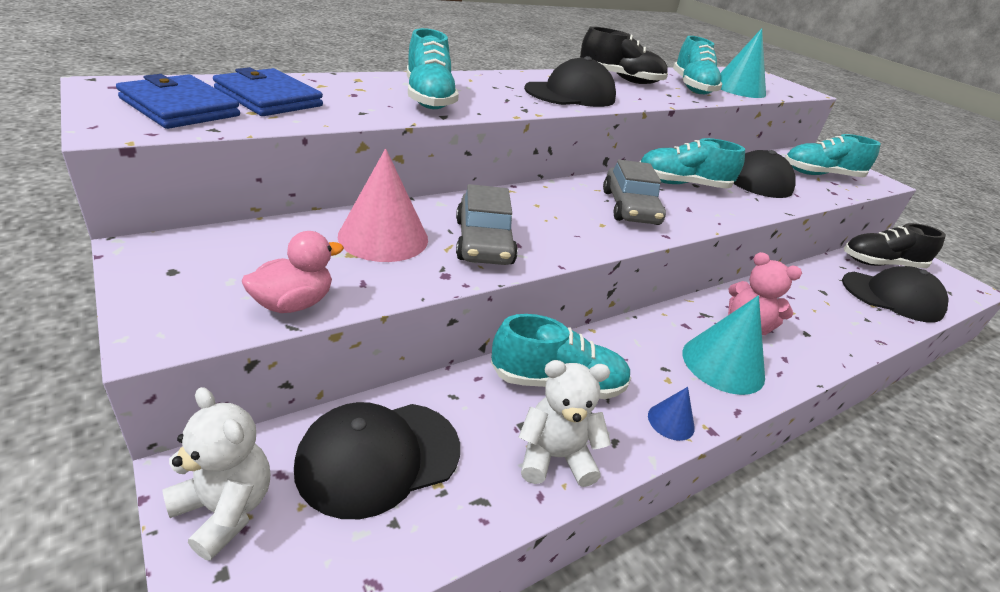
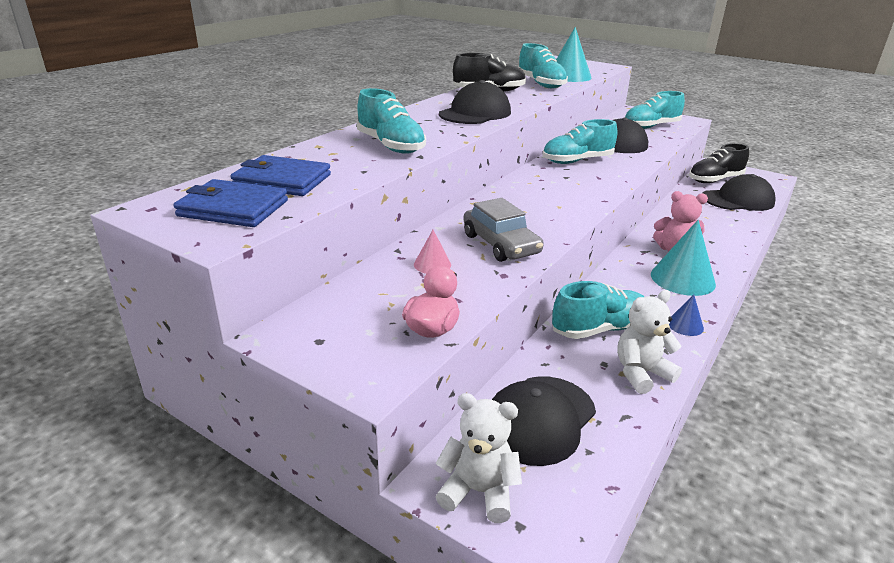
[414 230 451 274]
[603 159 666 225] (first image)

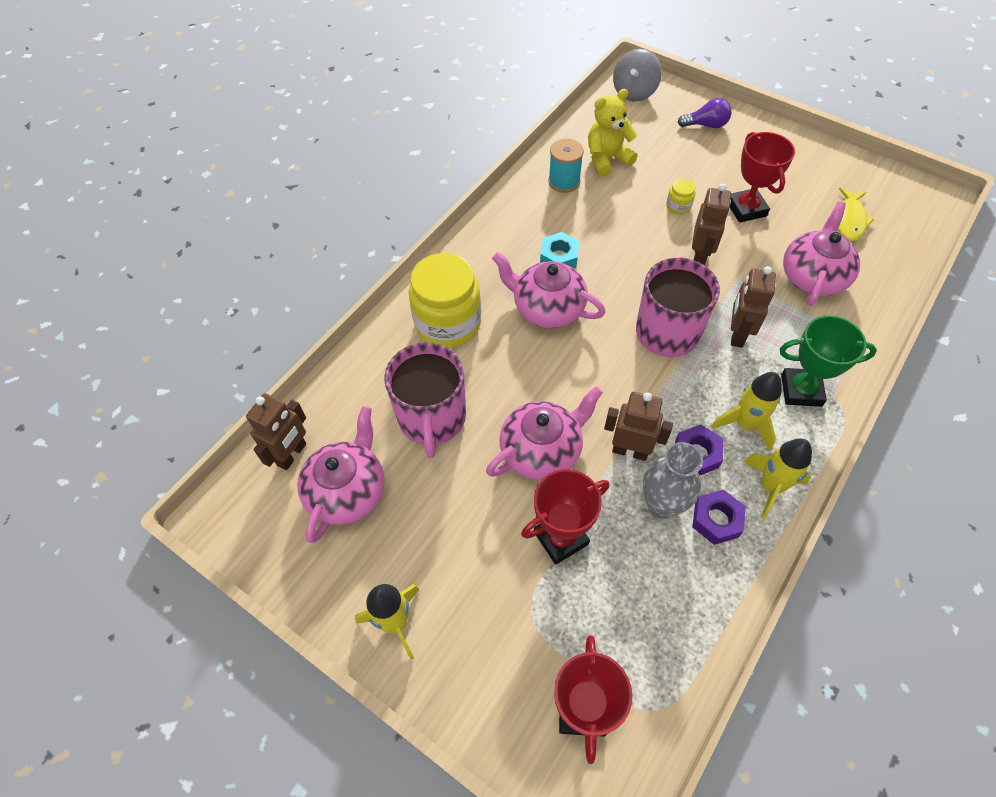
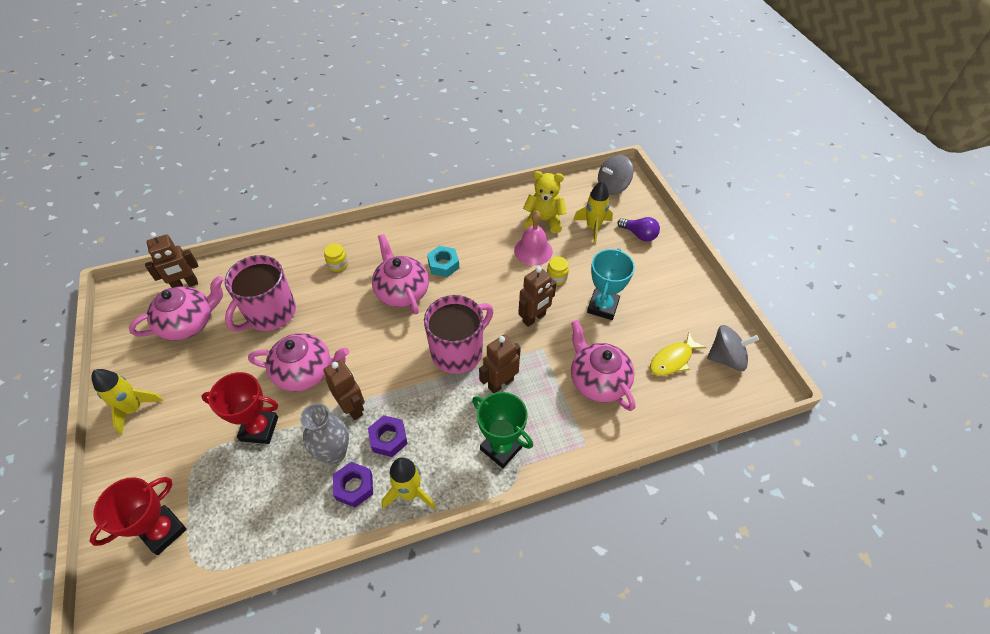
[324 243 348 272]
[514 210 553 266]
[571 320 635 411]
[573 181 613 244]
[587 248 635 320]
[707 325 759 371]
[548 139 584 193] (first image)

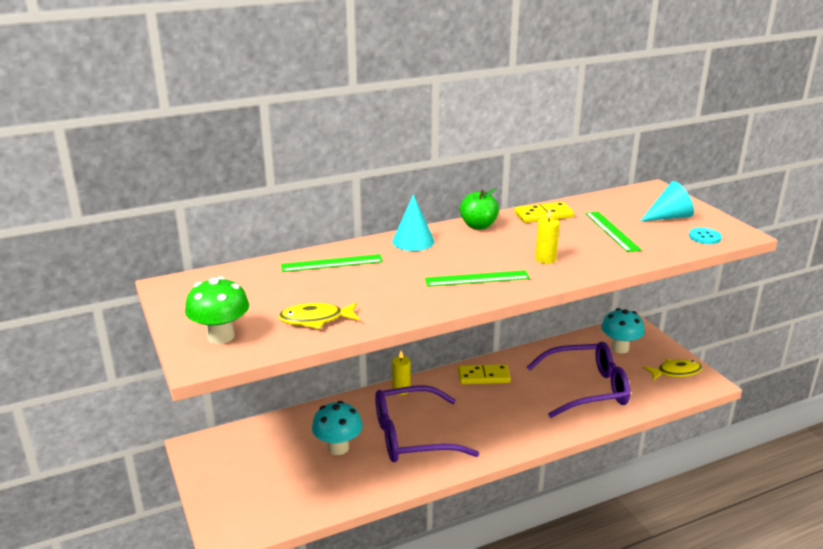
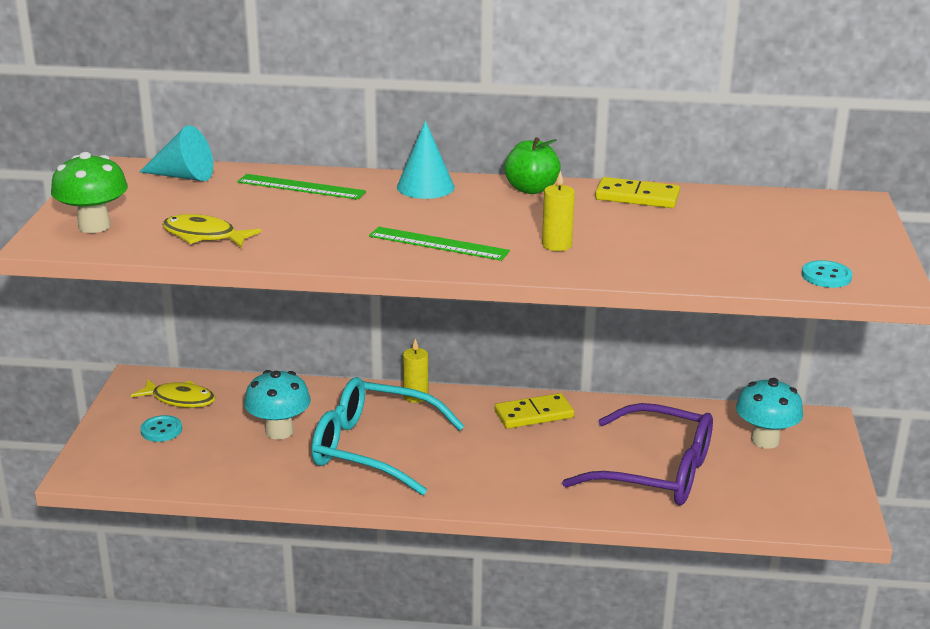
[131 379 216 408]
[140 125 213 181]
[140 415 182 442]
[311 377 464 496]
[495 393 574 429]
[585 212 642 252] (first image)

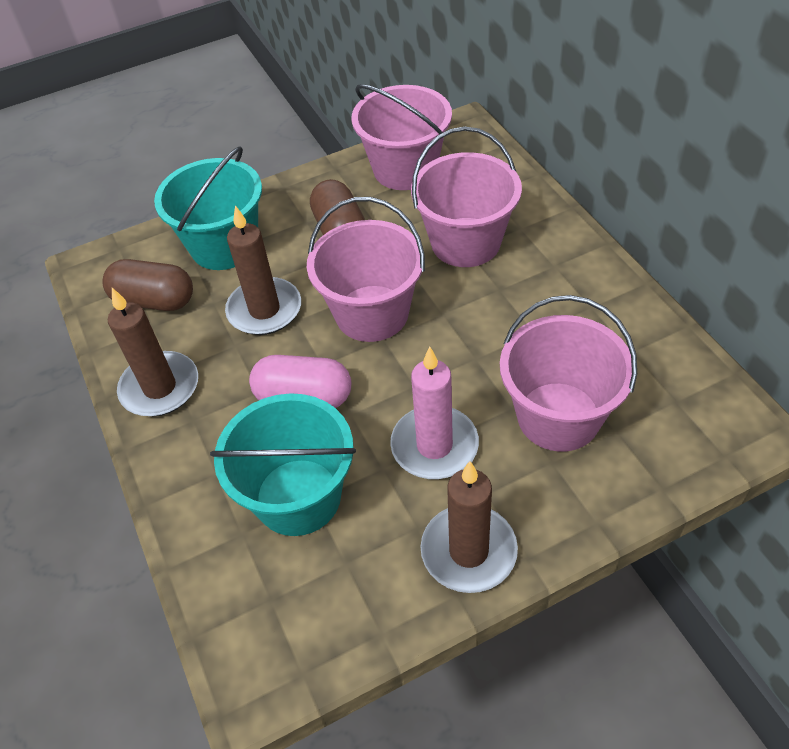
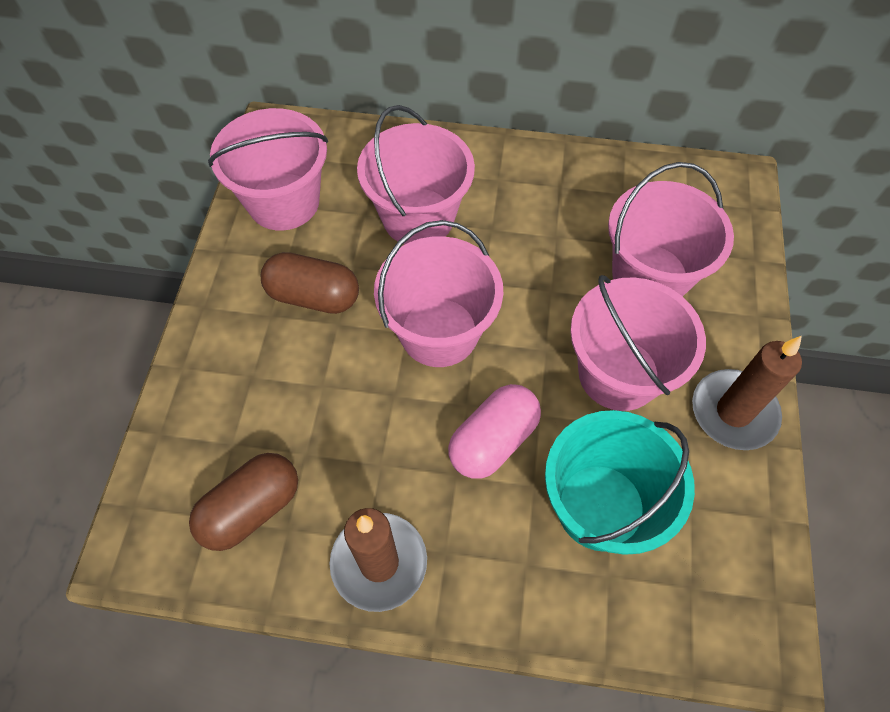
[570 275 706 411]
[154 147 262 270] (first image)
[225 205 301 335] (first image)

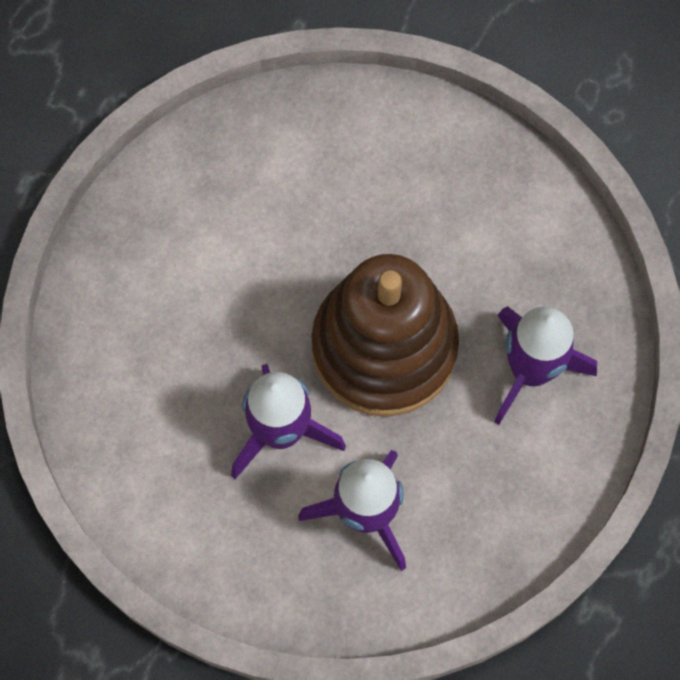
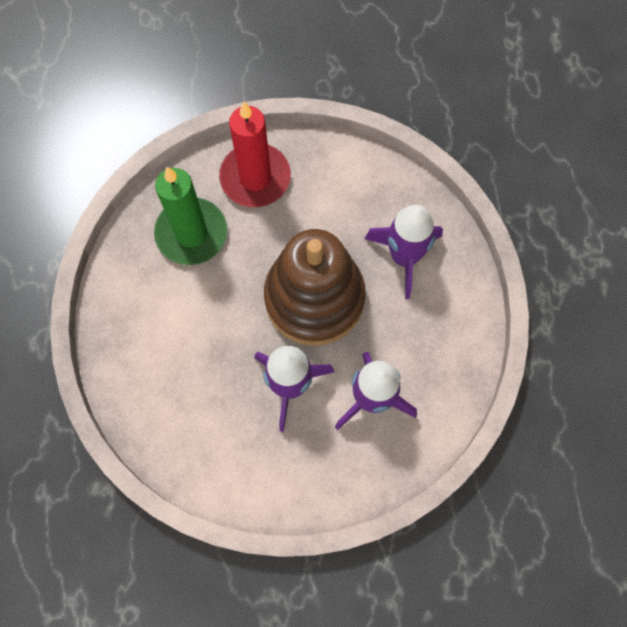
[154 167 227 265]
[219 102 291 207]

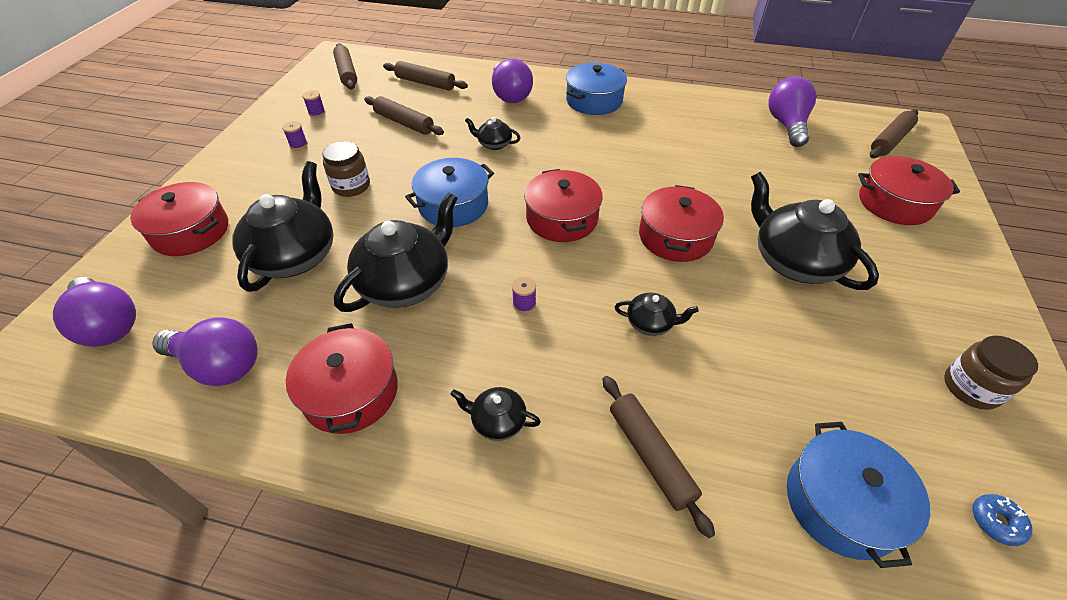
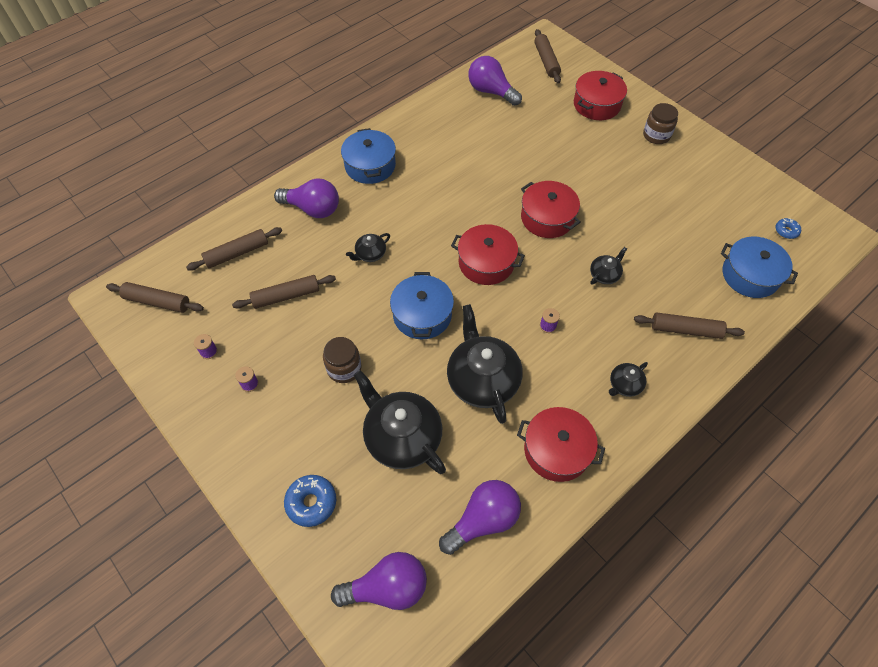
[284 475 336 527]
[643 103 678 144]
[751 172 879 290] (first image)

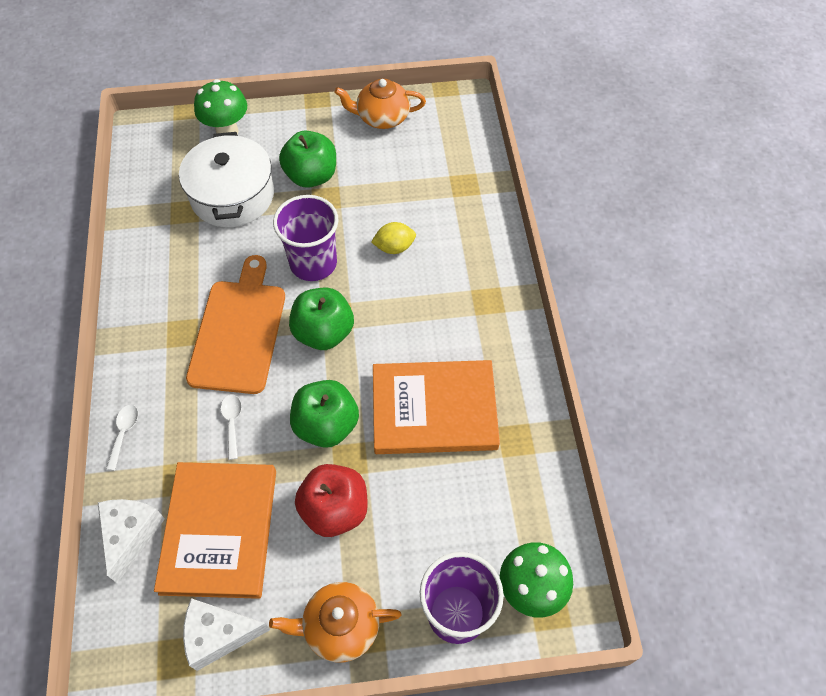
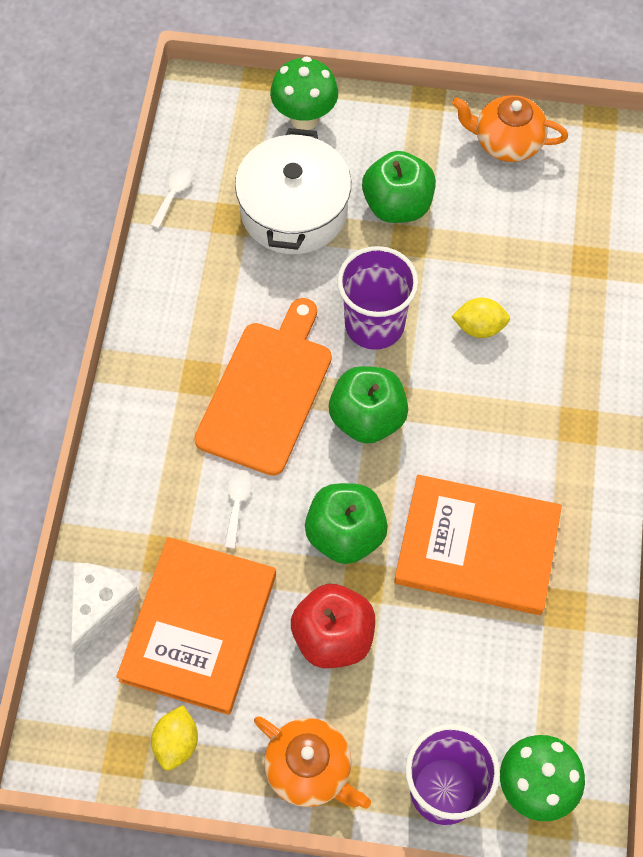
[150 167 192 229]
[151 705 198 771]
[254 716 371 809]

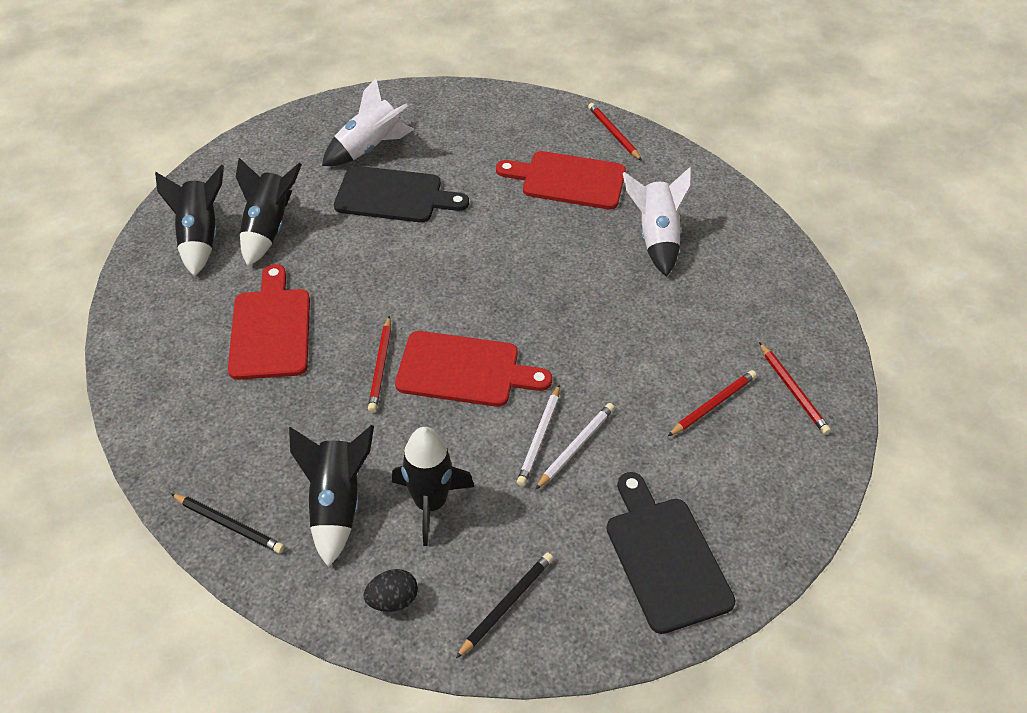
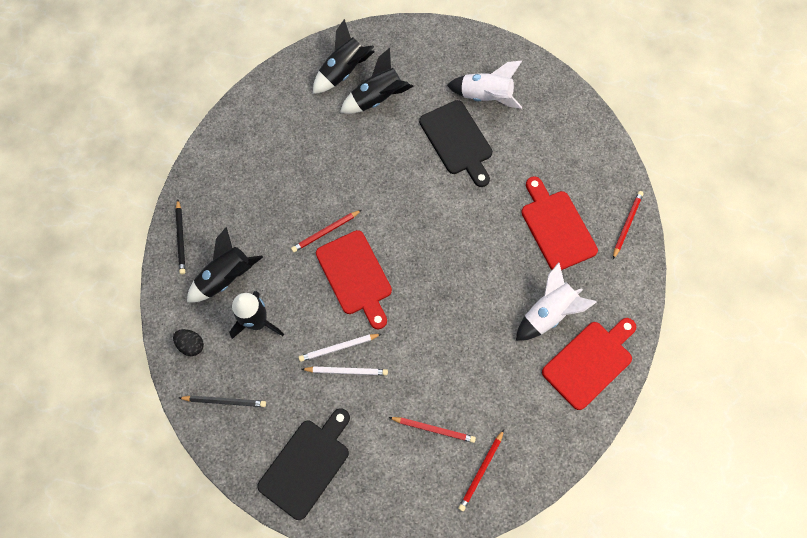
[542 318 636 410]

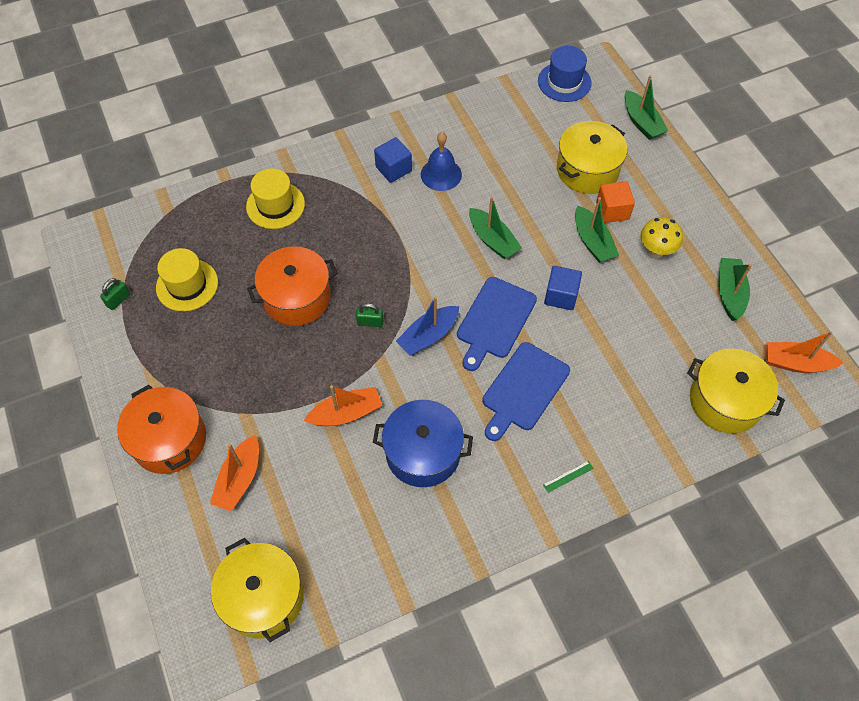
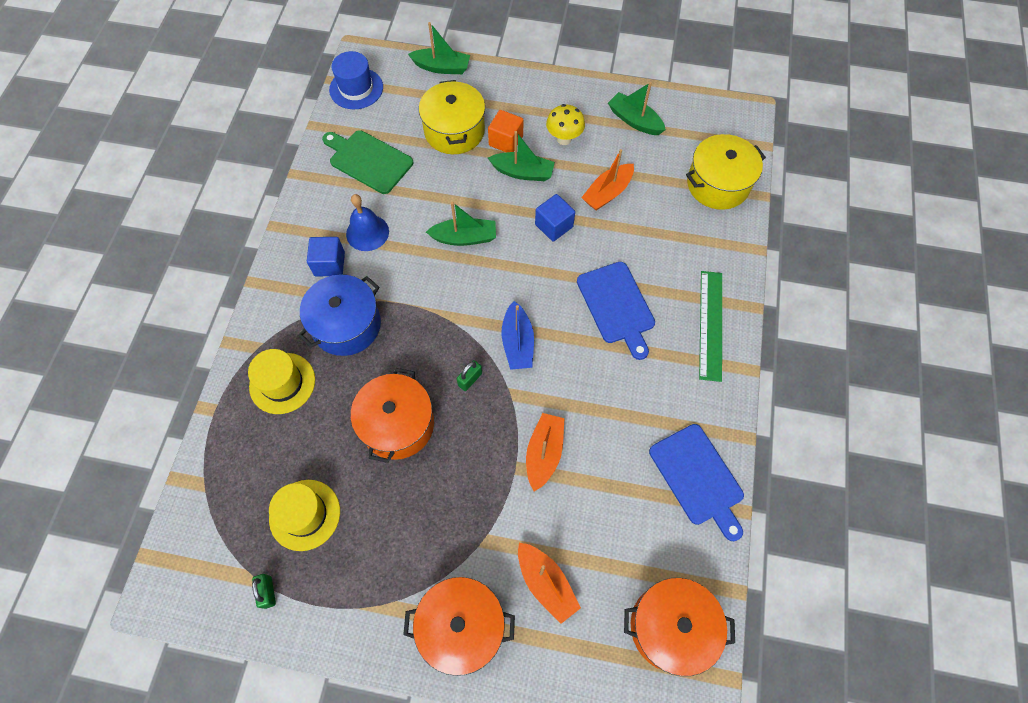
[298 275 381 356]
[322 130 413 194]
[581 149 634 210]
[624 578 735 676]
[649 424 744 541]
[699 271 722 382]

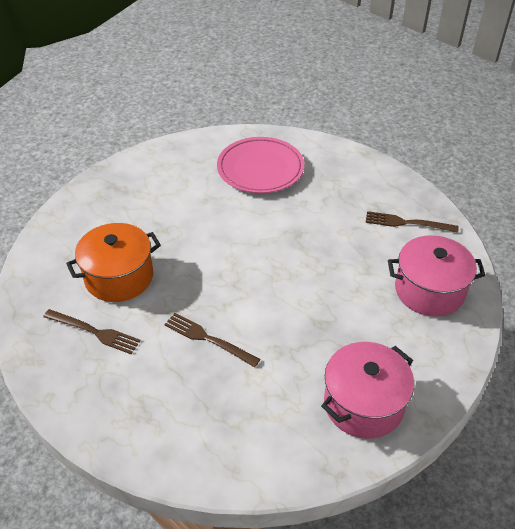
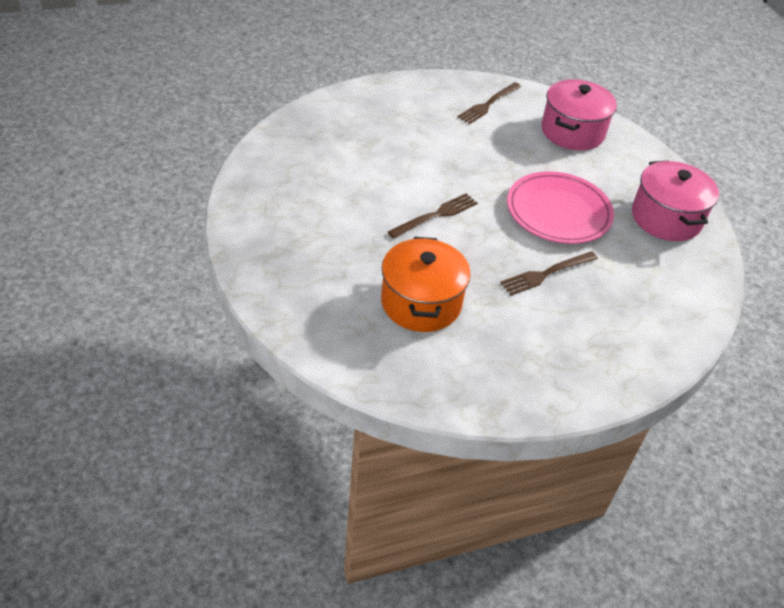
[388 193 478 239]
[507 171 614 244]

